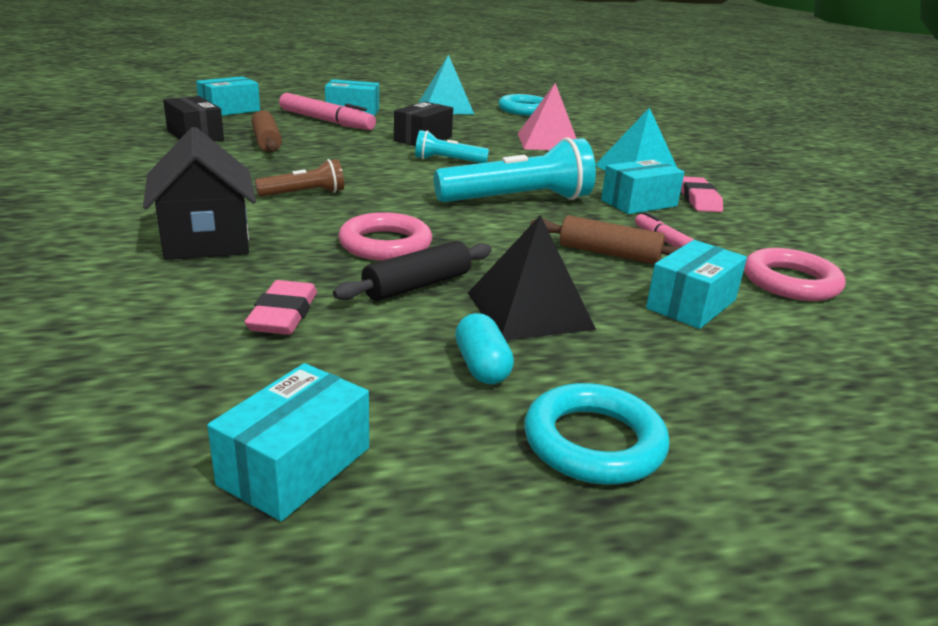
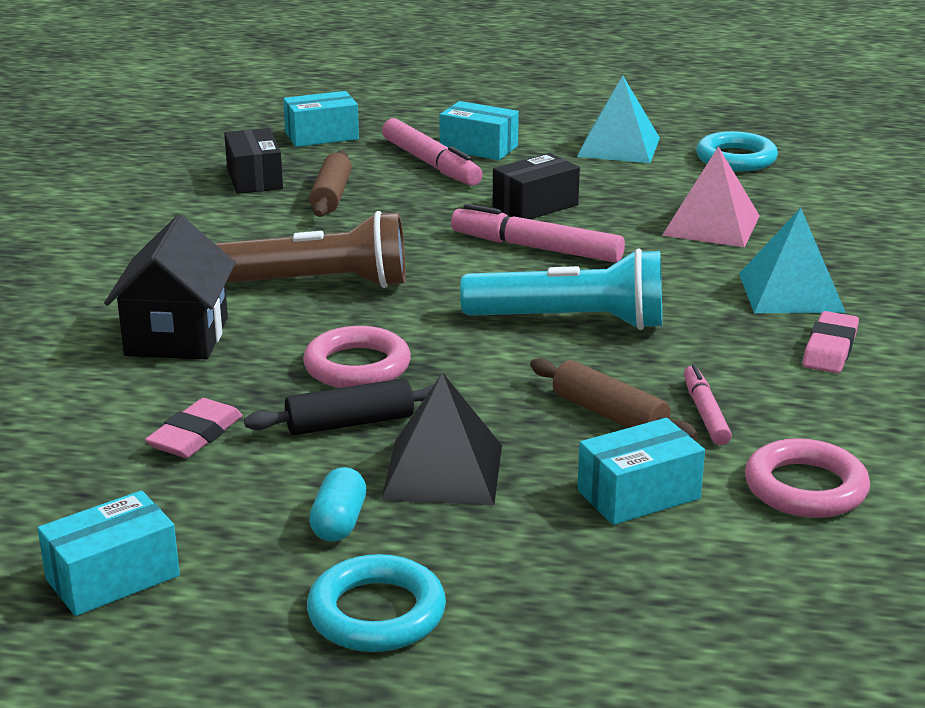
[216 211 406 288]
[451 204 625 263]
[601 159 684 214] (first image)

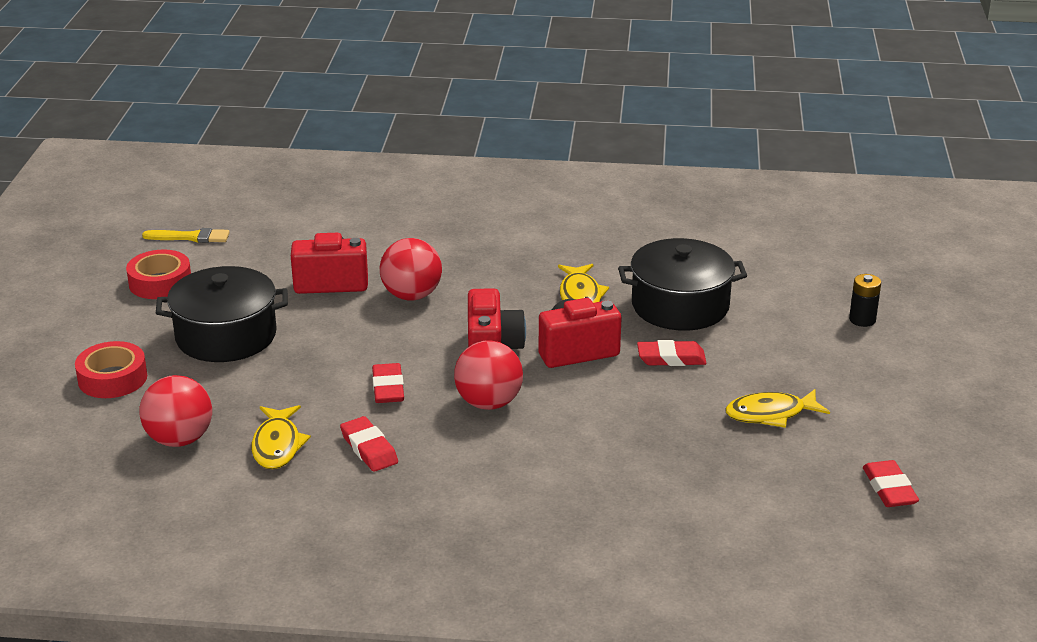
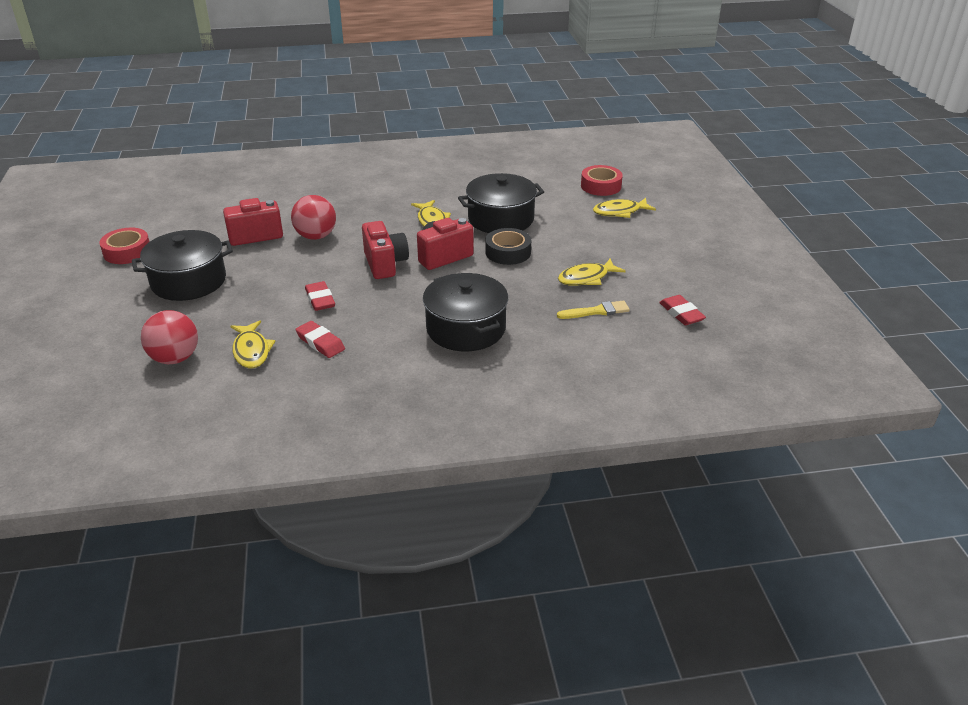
[423 273 508 351]
[485 228 531 265]
[557 300 630 319]
[581 165 623 196]
[593 198 656 218]
[454 340 523 410] (first image)

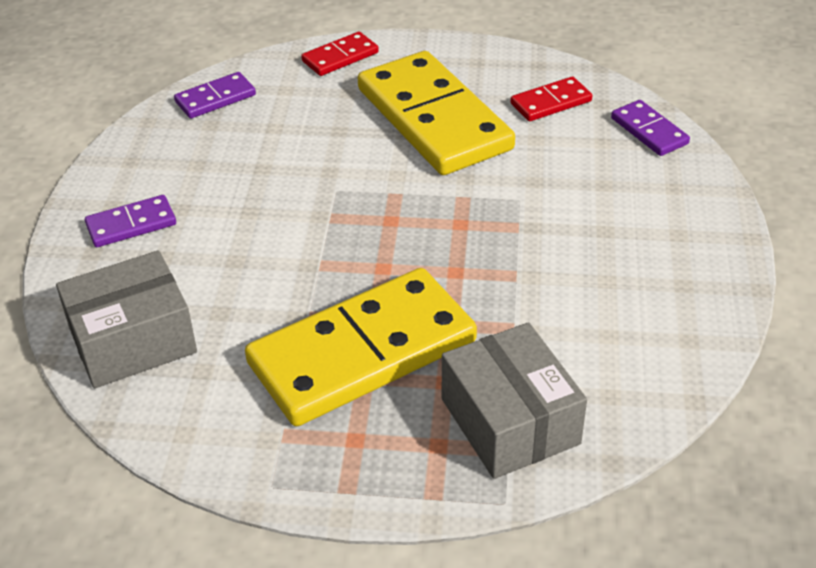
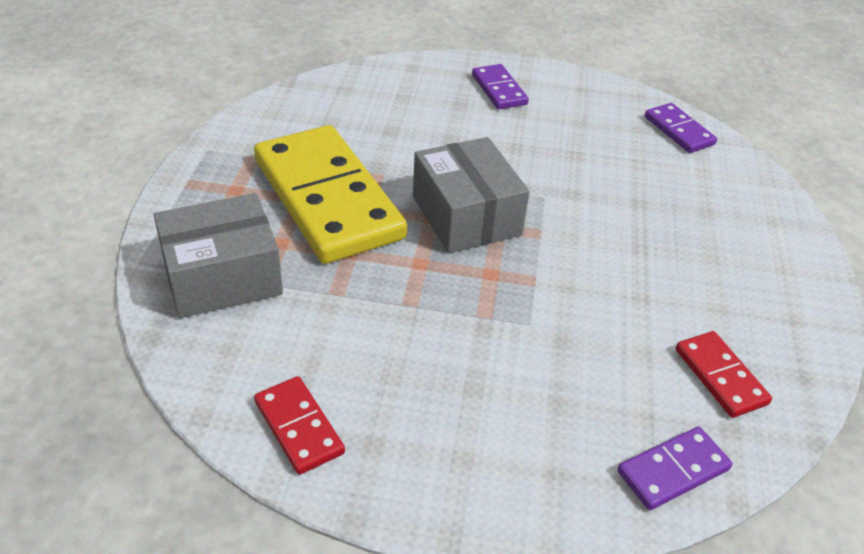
[254 376 345 475]
[413 137 529 253]
[358 51 515 175] (first image)

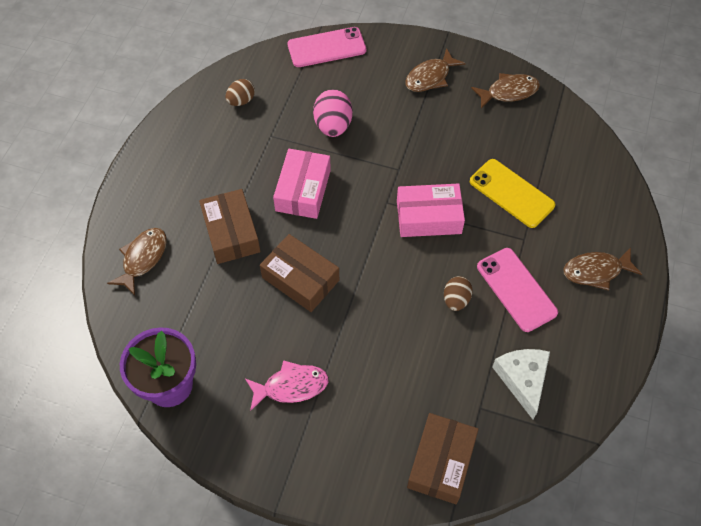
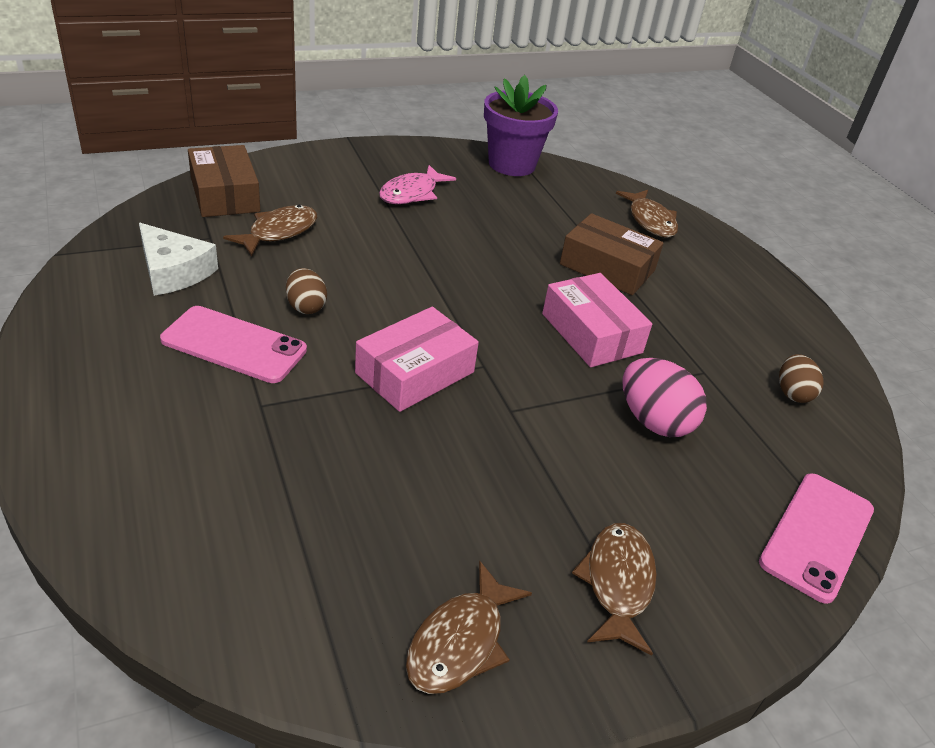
[223 205 317 256]
[260 234 339 312] (first image)
[470 159 555 228] (first image)

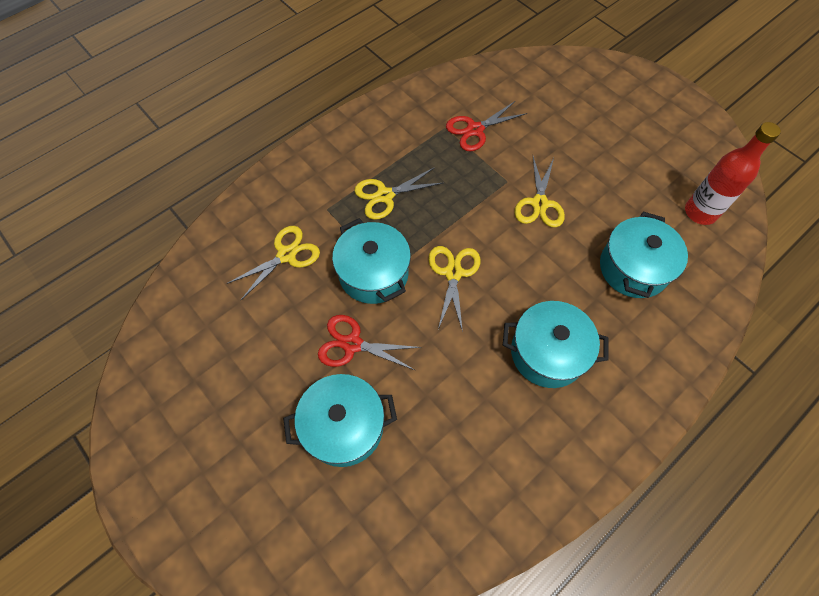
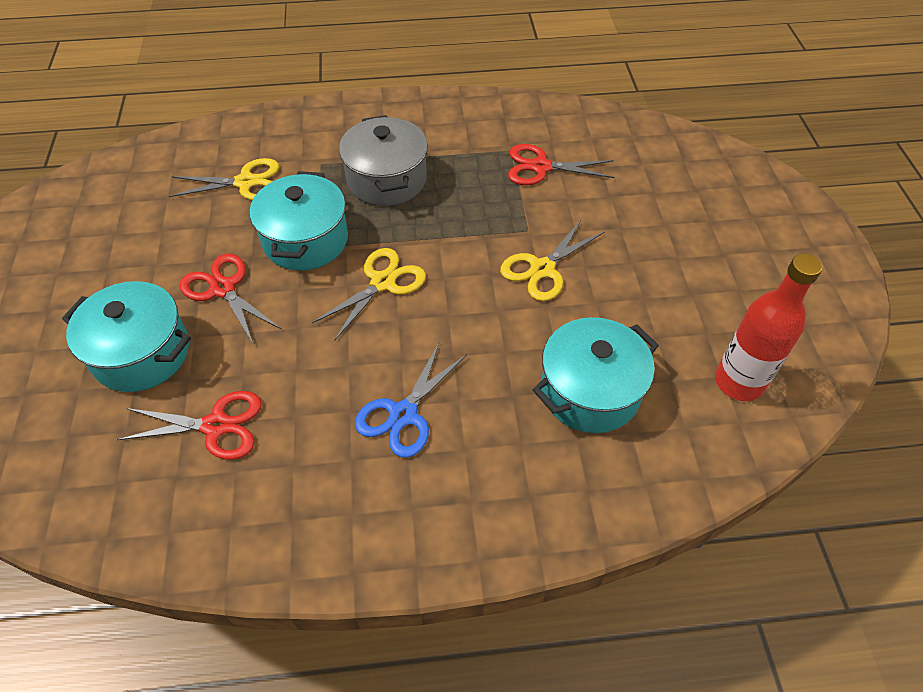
[116 391 262 460]
[339 115 428 206]
[355 343 467 458]

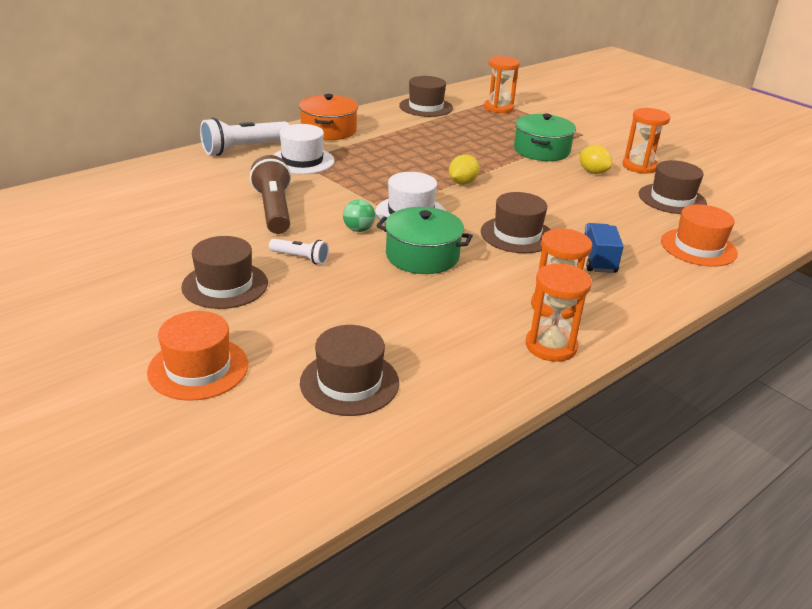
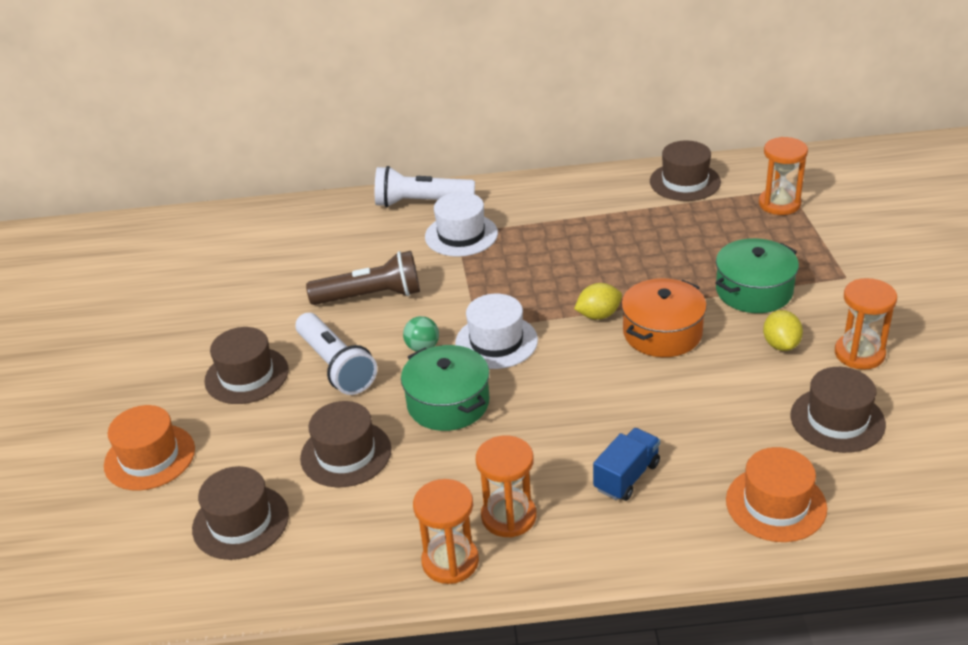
[295 313 377 395]
[300 401 392 487]
[306 251 420 305]
[621 278 707 357]

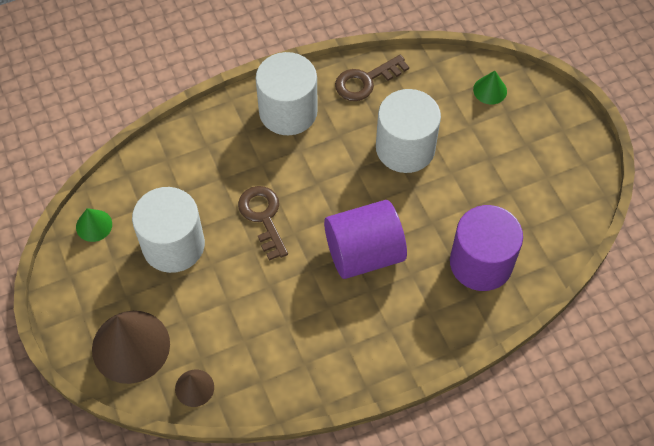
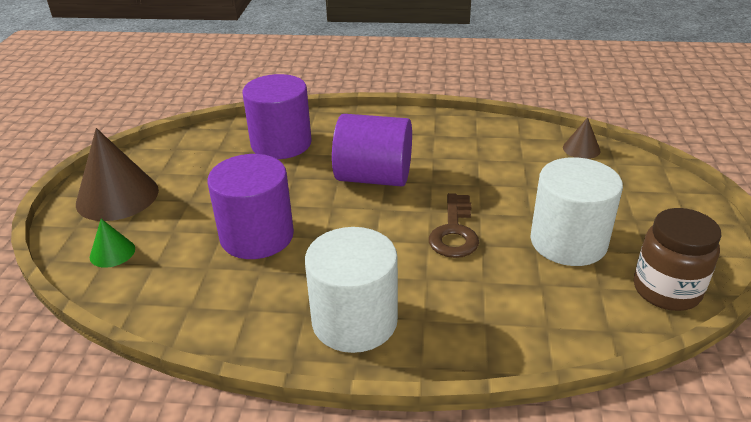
[76 128 159 221]
[208 154 294 259]
[634 208 721 311]
[335 55 409 101] (first image)

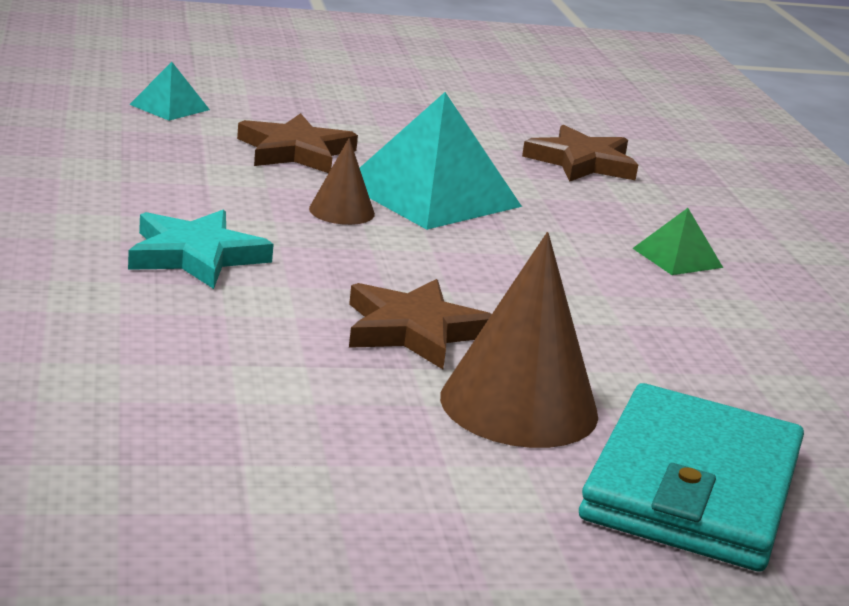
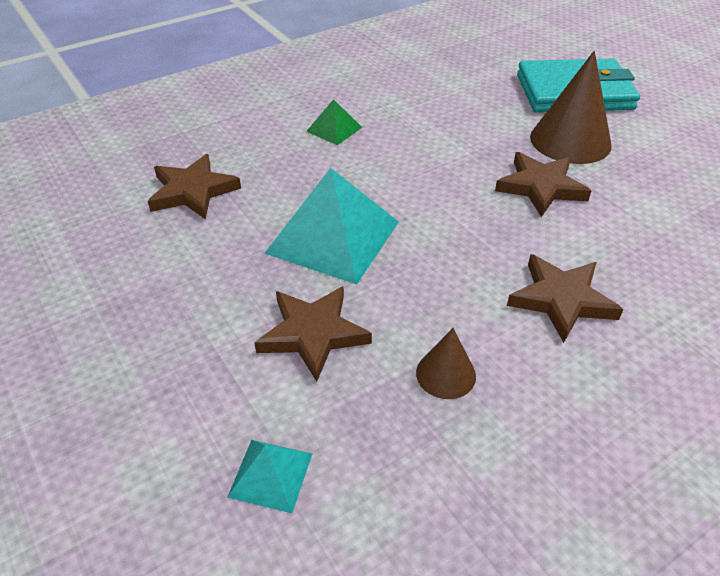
[416 328 476 399]
[507 254 623 343]

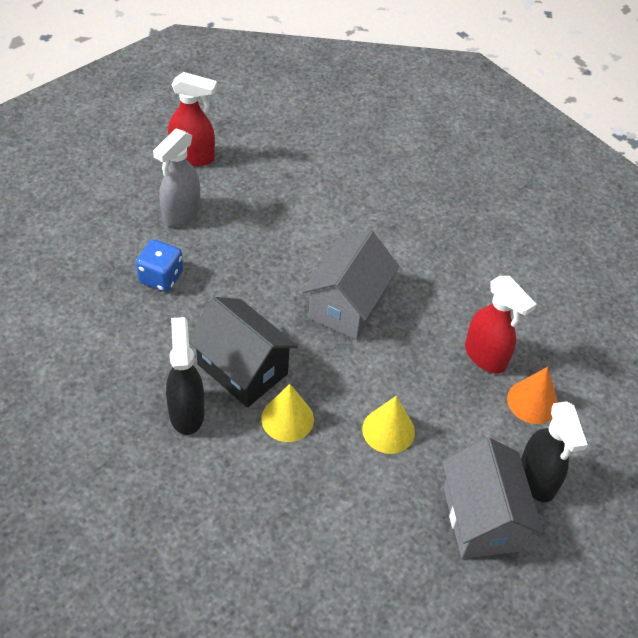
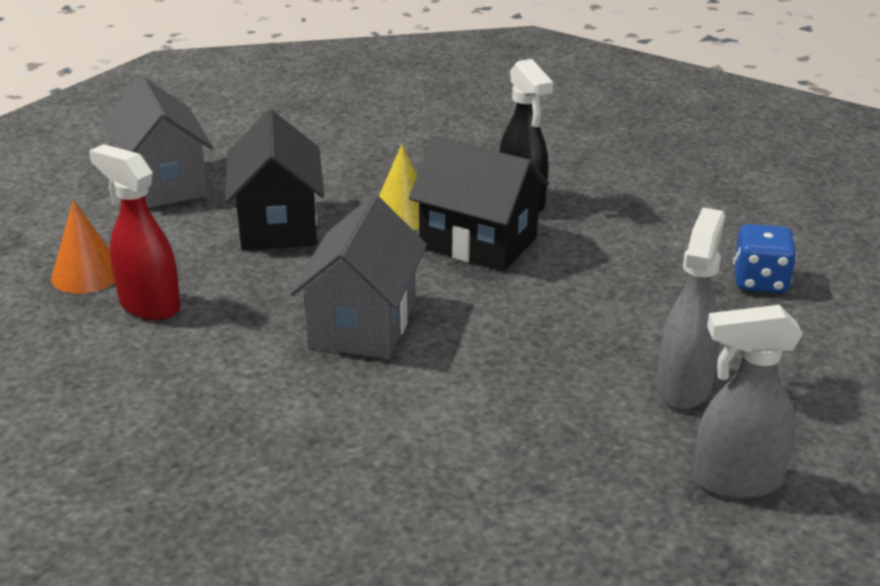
[225 110 324 250]
[694 305 803 499]
[733 224 797 293]
[521 401 588 502] (first image)

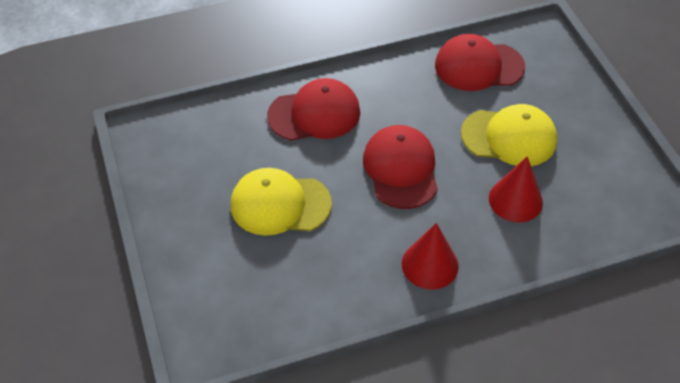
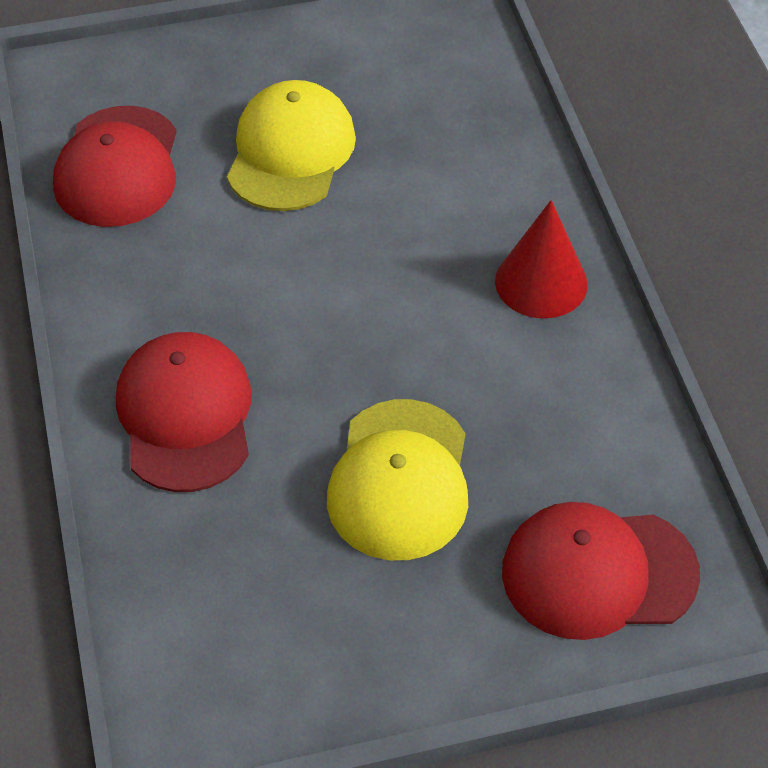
[502 502 700 640]
[489 156 543 222] (first image)

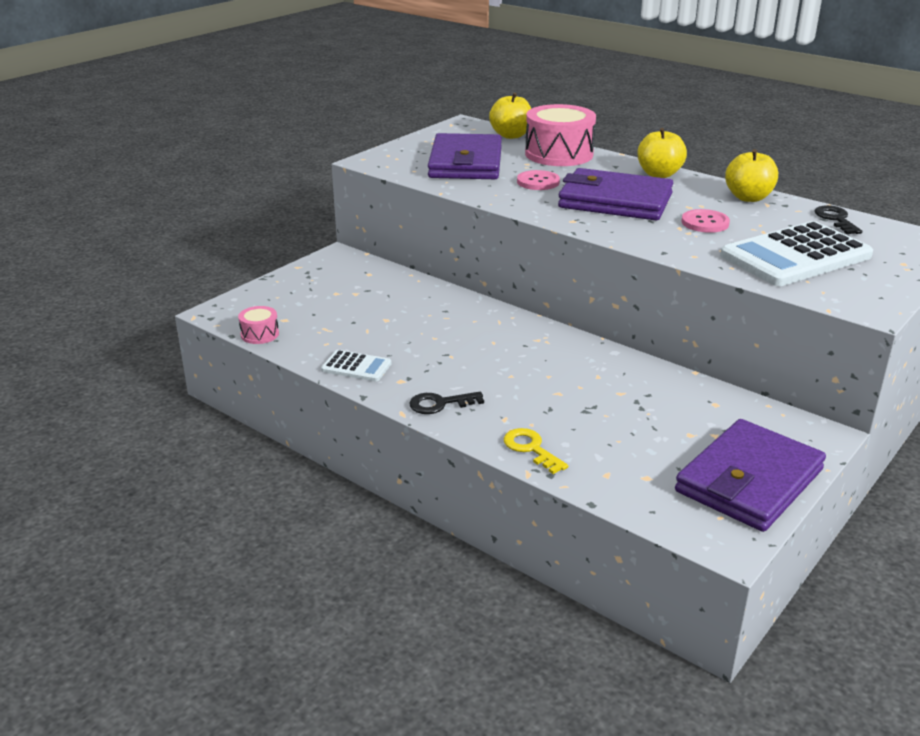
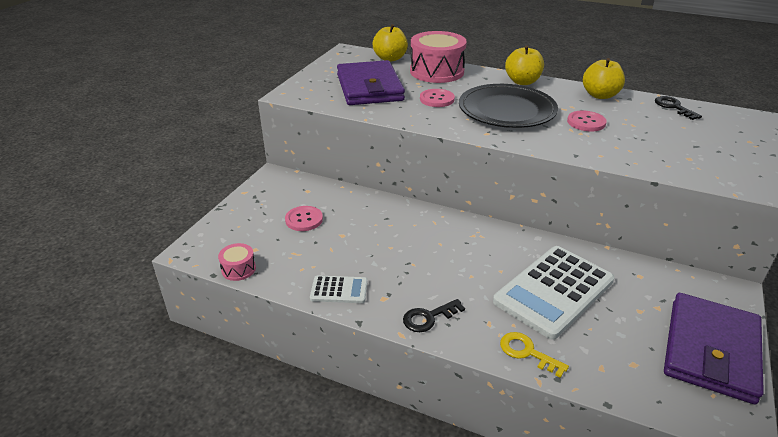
[285 206 323 231]
[459 84 558 128]
[493 246 614 339]

